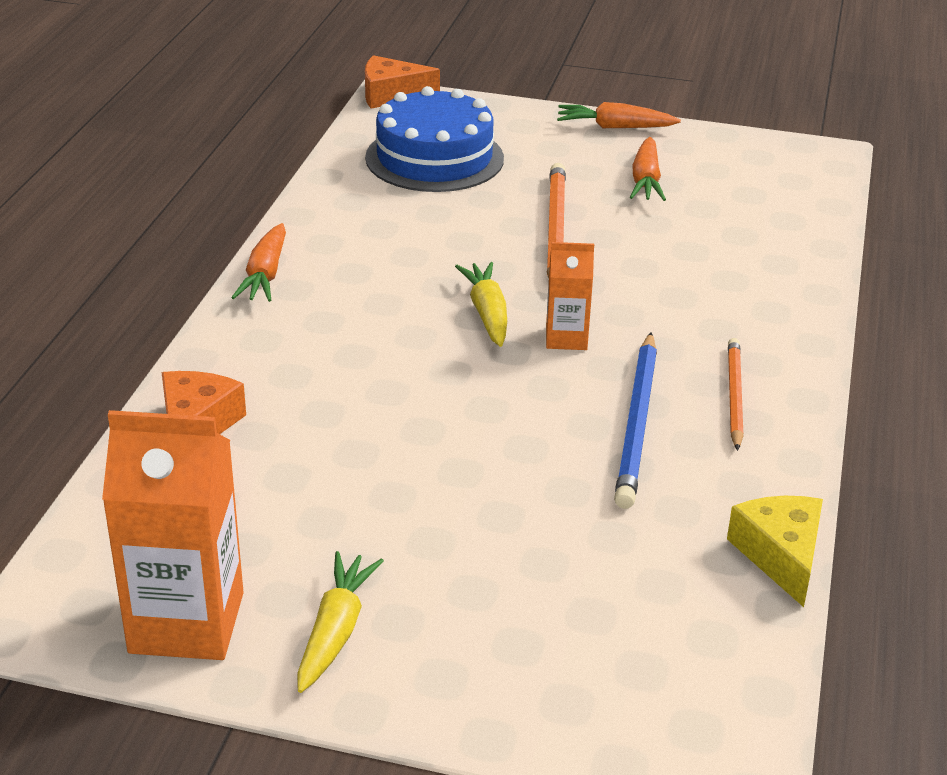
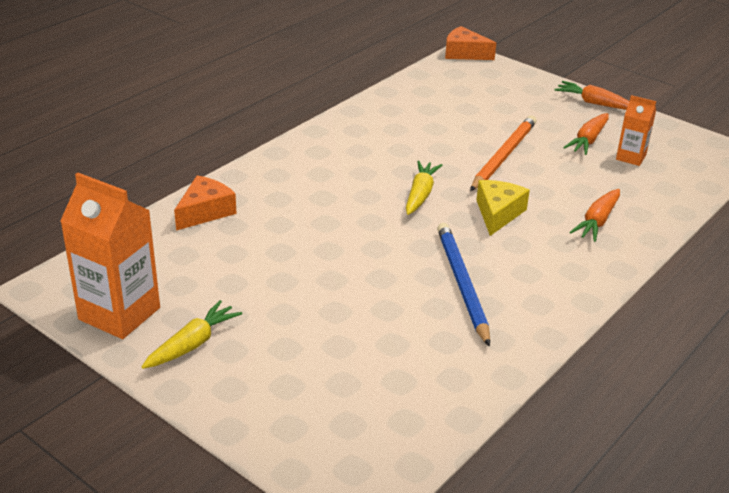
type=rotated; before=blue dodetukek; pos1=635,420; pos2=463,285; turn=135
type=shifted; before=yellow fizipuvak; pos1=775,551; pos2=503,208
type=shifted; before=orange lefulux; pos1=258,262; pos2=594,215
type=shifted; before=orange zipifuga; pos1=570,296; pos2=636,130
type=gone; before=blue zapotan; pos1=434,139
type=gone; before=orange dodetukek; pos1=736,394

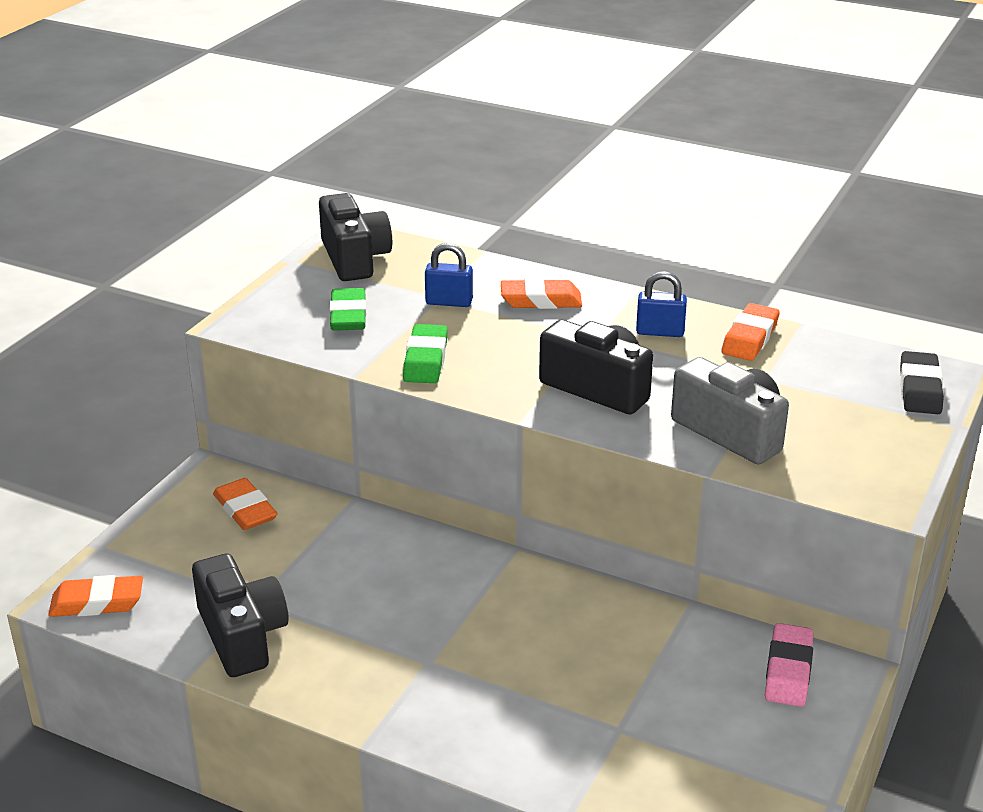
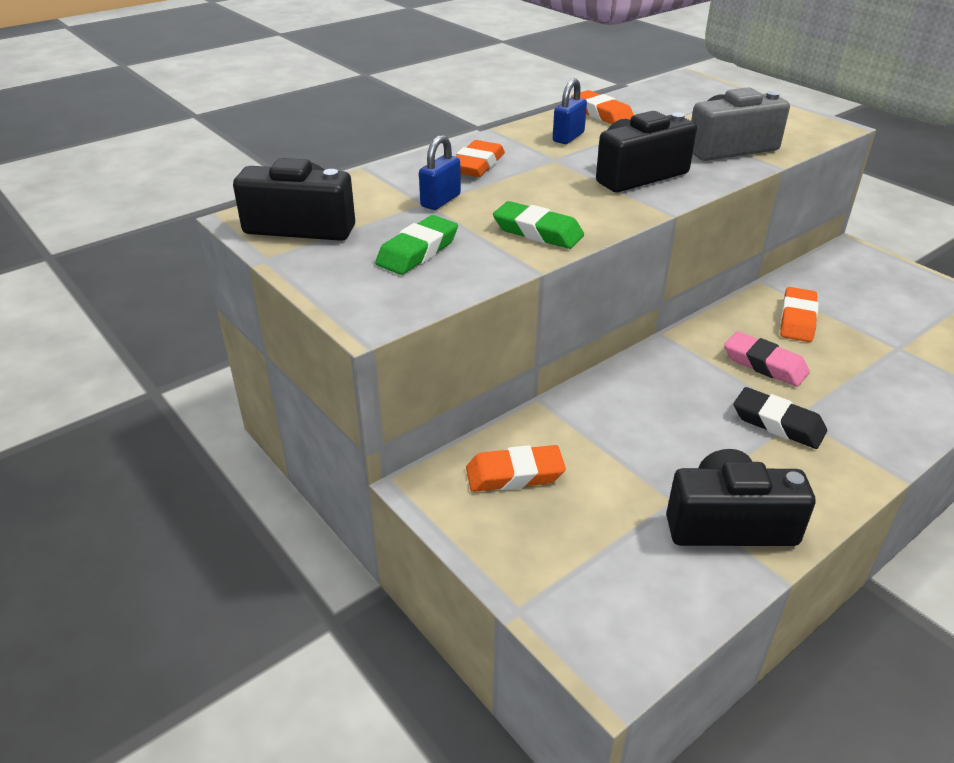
type=rotated; before=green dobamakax; pos1=347,309; pos2=416,245; turn=-75
type=shifted; before=pink dobamakax; pos1=789,665; pos2=767,359
type=shifted; before=black dobamakax; pos1=922,382; pos2=780,418
type=shifted; before=orange dobamakax; pos1=95,596; pos2=799,314

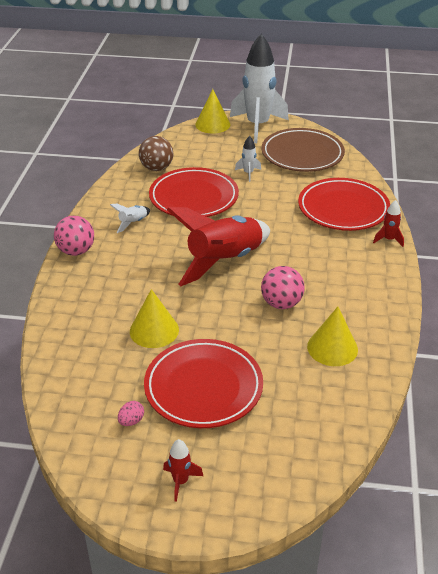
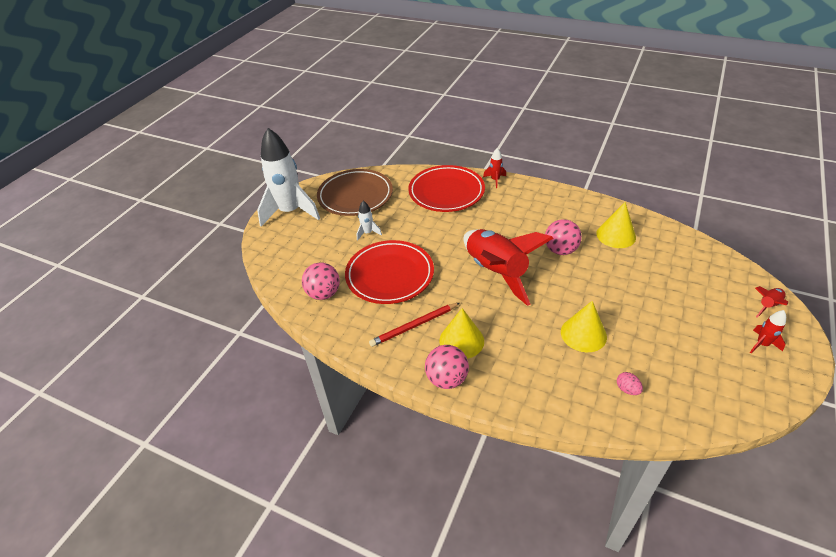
type=repainted; before=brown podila; after=pink podila; pos1=156,153; pos2=321,281
type=swapped; before=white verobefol; after=red dodetukek; pos1=130,218; pos2=414,325
type=shifted; before=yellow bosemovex; pos1=212,111; pos2=461,333
type=shifted; before=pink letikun; pos1=131,413; pos2=630,383
type=new; after=red verobefol; pos2=771,302
type=gone; before=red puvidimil; pos1=203,383

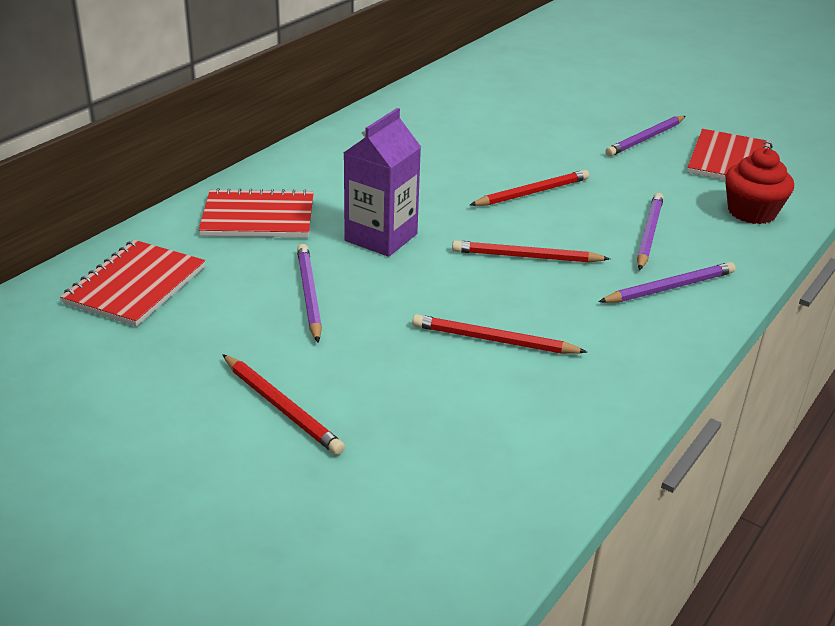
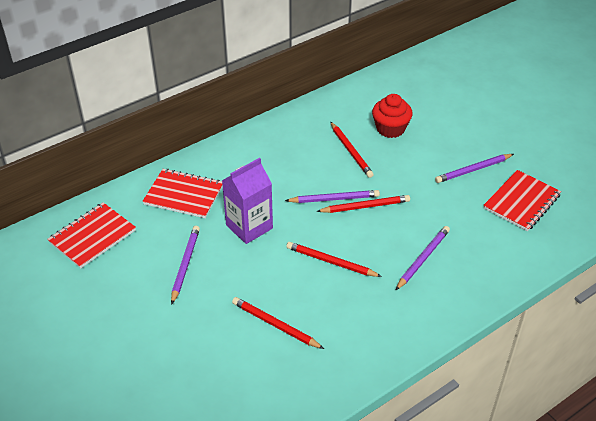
type=shifted; before=purple dodetukek; pos1=667,282; pos2=332,196
type=shifted; before=red dodetukek; pos1=283,404; pos2=352,150
type=shifted; before=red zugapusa; pos1=759,186; pos2=392,116

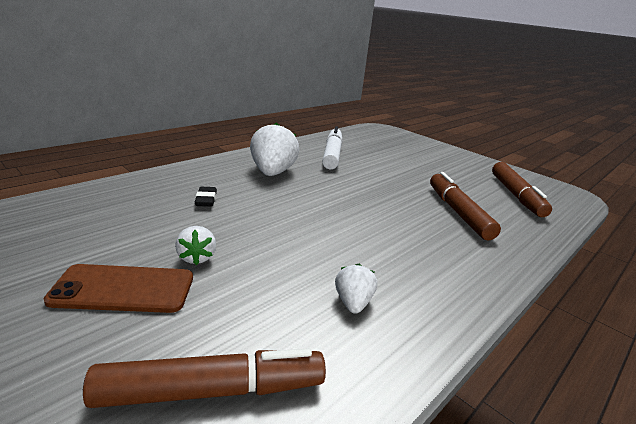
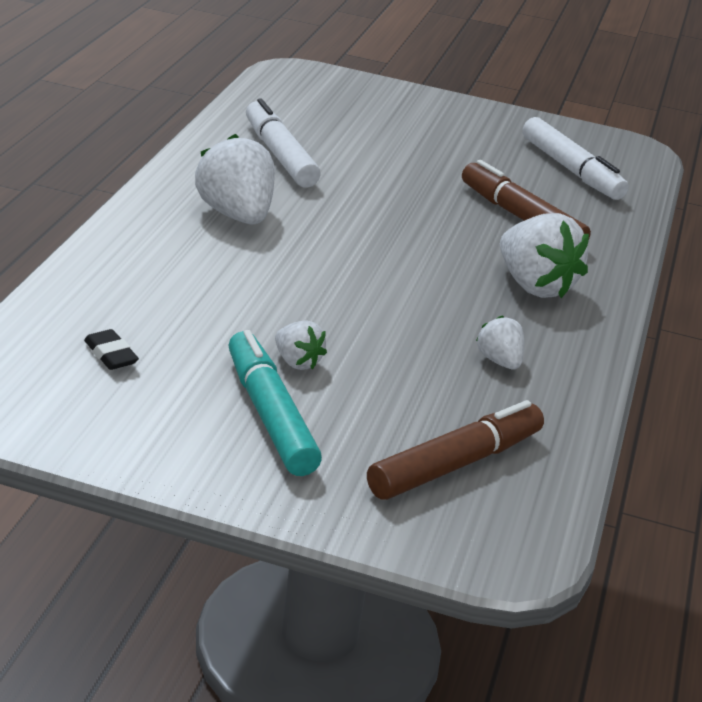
type=shifted; before=black dobamakax; pos1=206,197; pos2=111,349
type=swapped; before=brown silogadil; after=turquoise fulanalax; pos1=118,288; pos2=275,403
type=new; after=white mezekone; pos2=544,255
type=repainted; before=brown fulanalax; after=white fulanalax; pos1=522,189; pos2=575,158

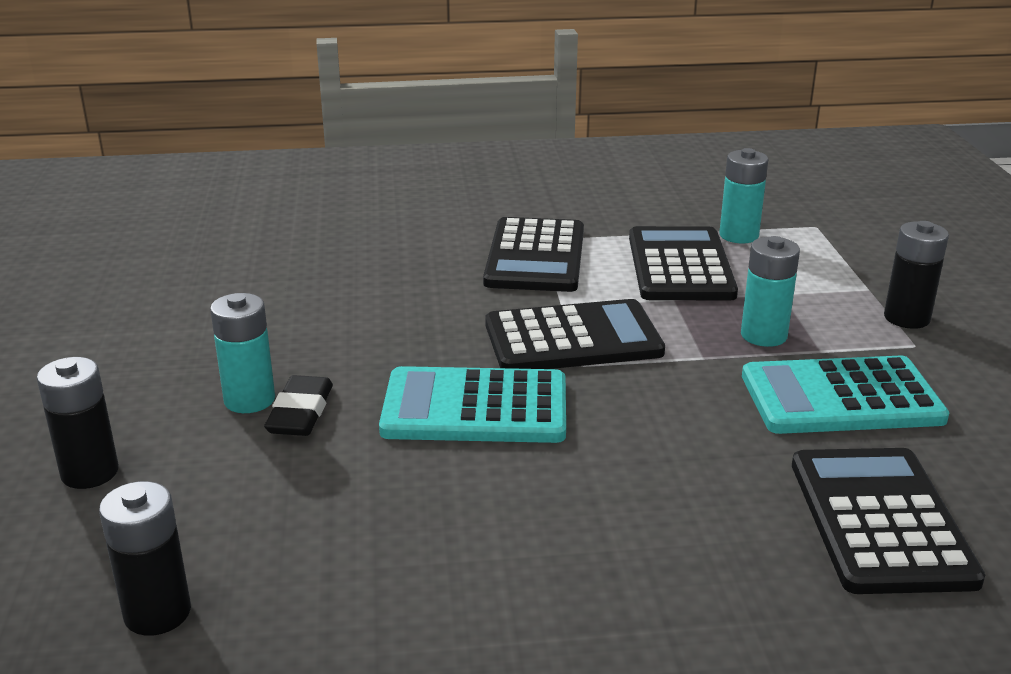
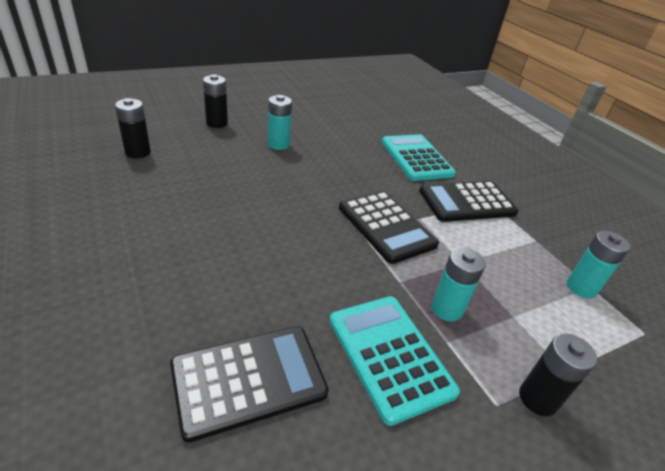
type=shifted; before=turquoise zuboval; pos1=472,404; pos2=419,157
type=gone; before=black dobamakax; pos1=298,405
type=gone; before=black zuboval; pos1=683,263

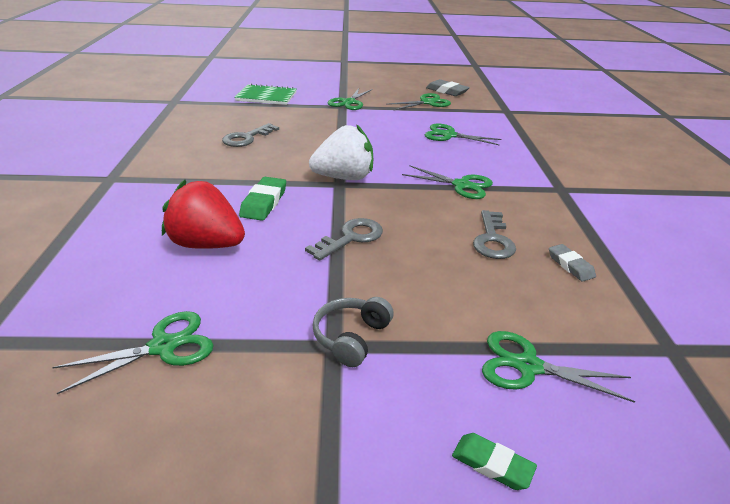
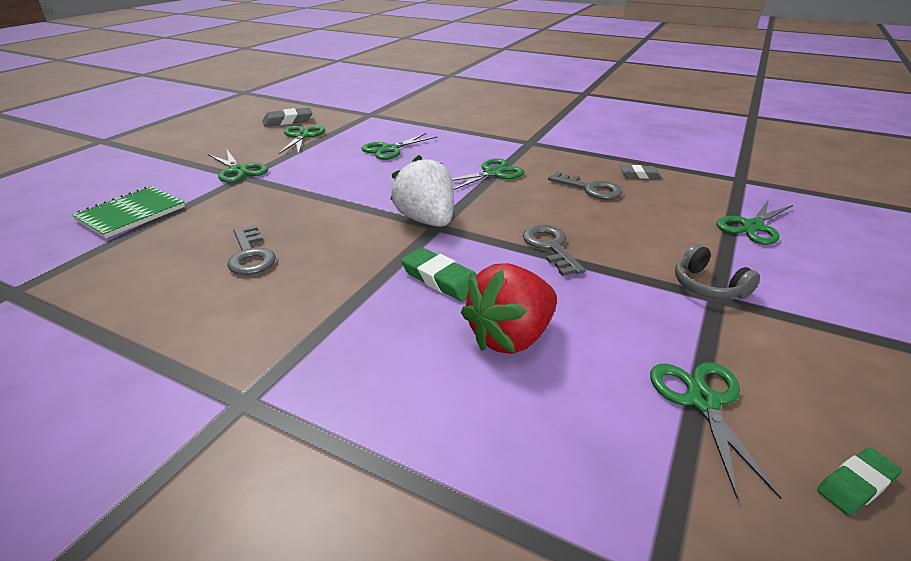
type=rotated; before=white mezekone; pos1=341,152; pos2=422,191; turn=-45
type=shifted; before=green dobamakax; pos1=494,461; pos2=859,481

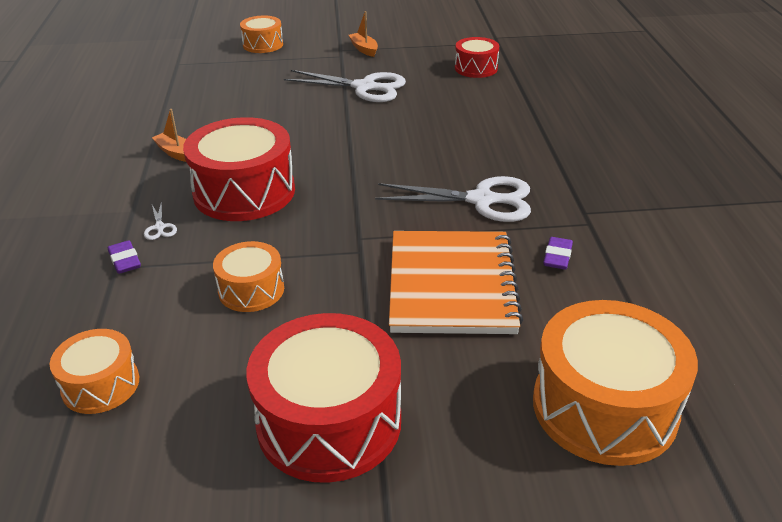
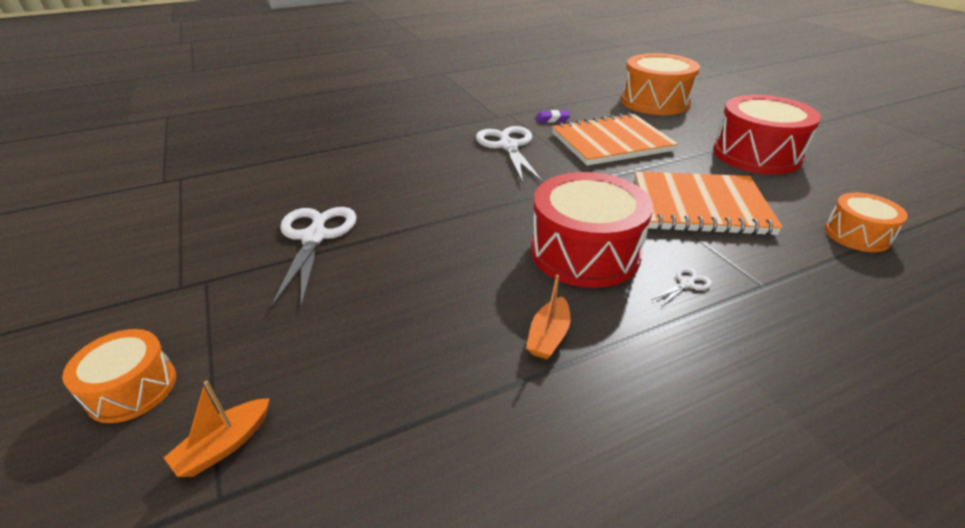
type=shifted; before=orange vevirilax; pos1=363,34; pos2=217,428
type=swapped; before=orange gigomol; after=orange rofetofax; pos1=248,276; pos2=709,203
type=gone; before=purple dobamakax; pos1=124,257
type=gone; before=red gigomol; pos1=477,57

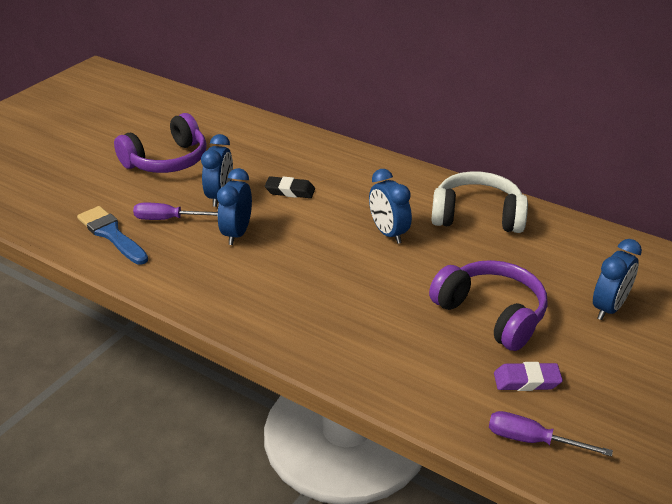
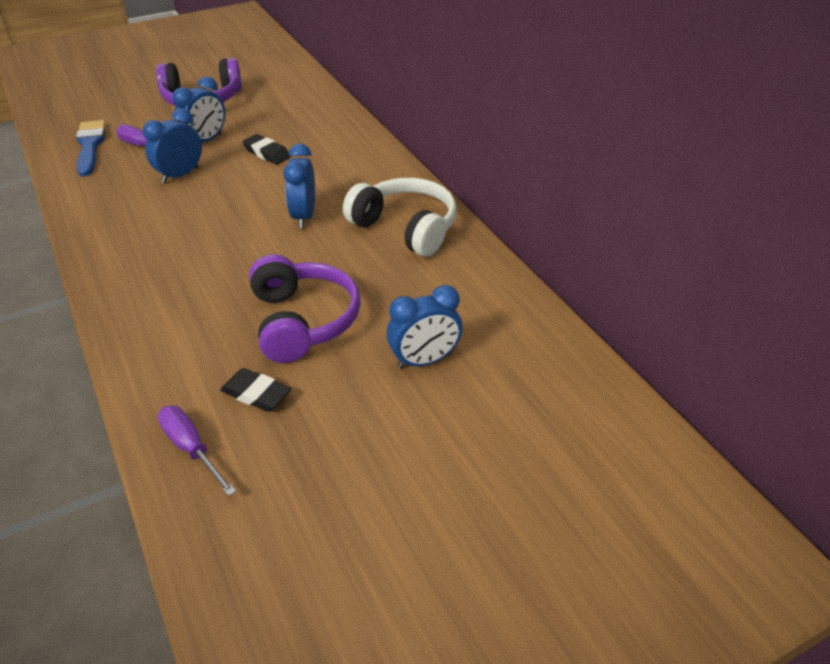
type=repainted; before=purple dobamakax; after=black dobamakax; pos1=528,376; pos2=255,390

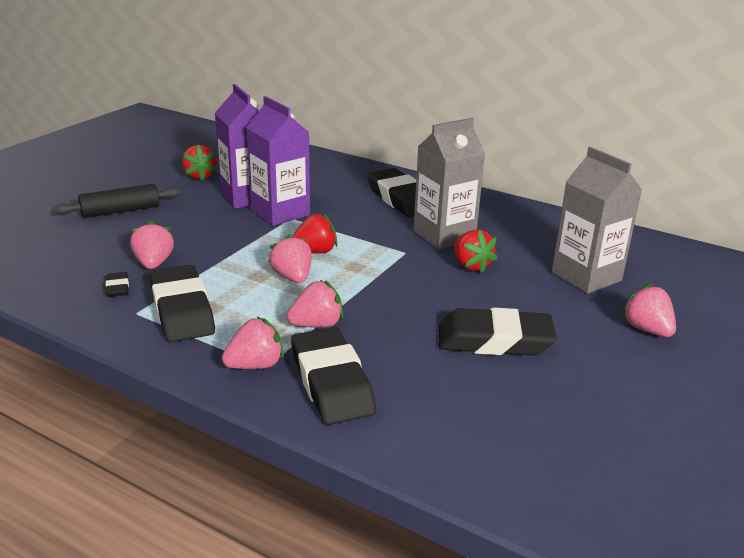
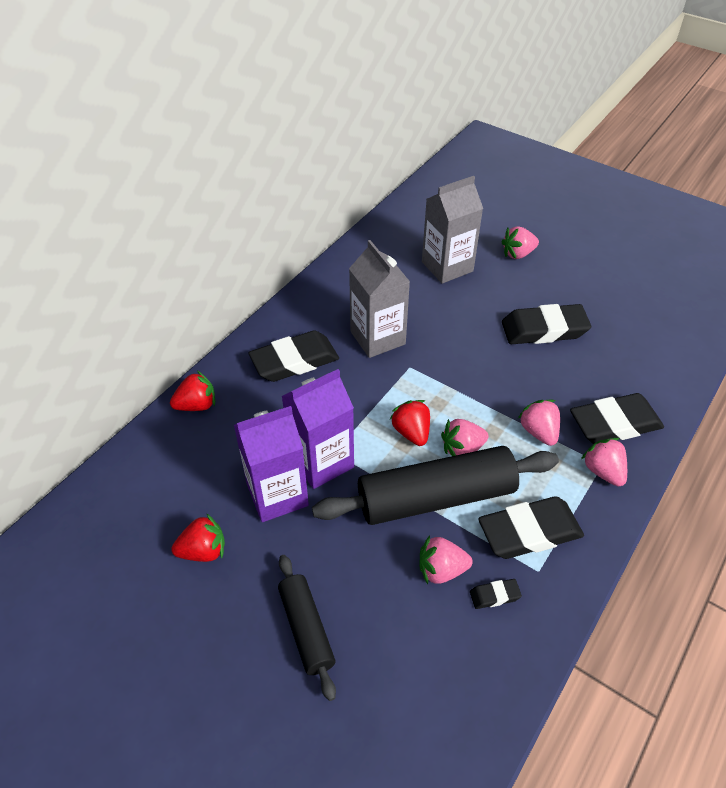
type=shifted; before=red mezekone; pos1=476,251; pos2=192,391
type=new; after=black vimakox; pos2=435,485
type=rotated; before=black dobamakax; pos1=498,331; pos2=546,324; turn=75

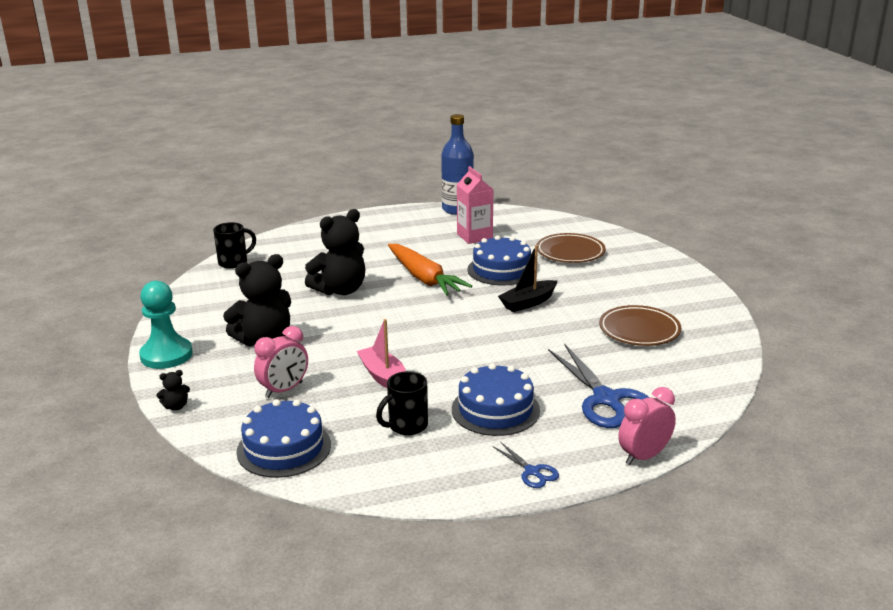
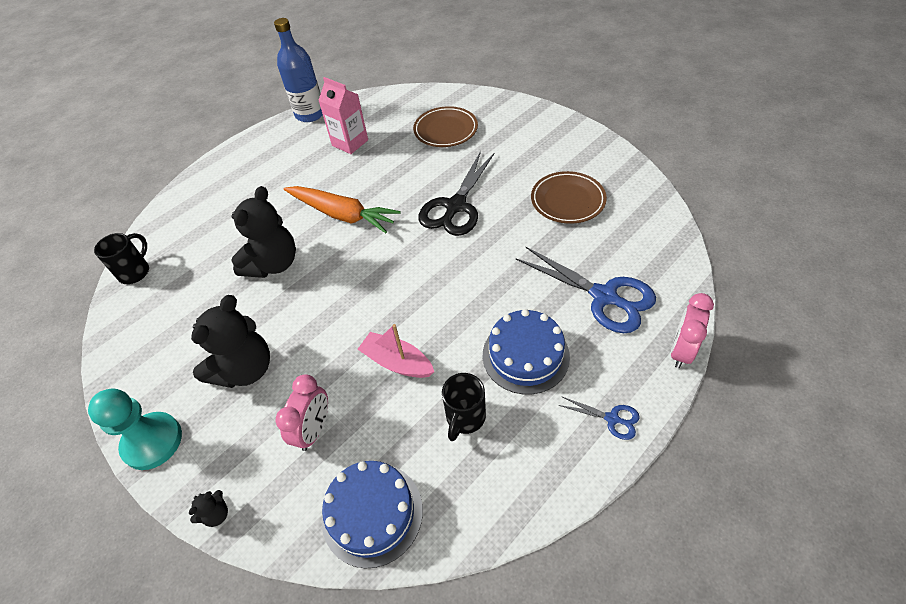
type=swapped; before=black vevirilax; after=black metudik; pos1=527,278; pos2=456,193
type=gone; before=blue zapotan; pos1=499,260

